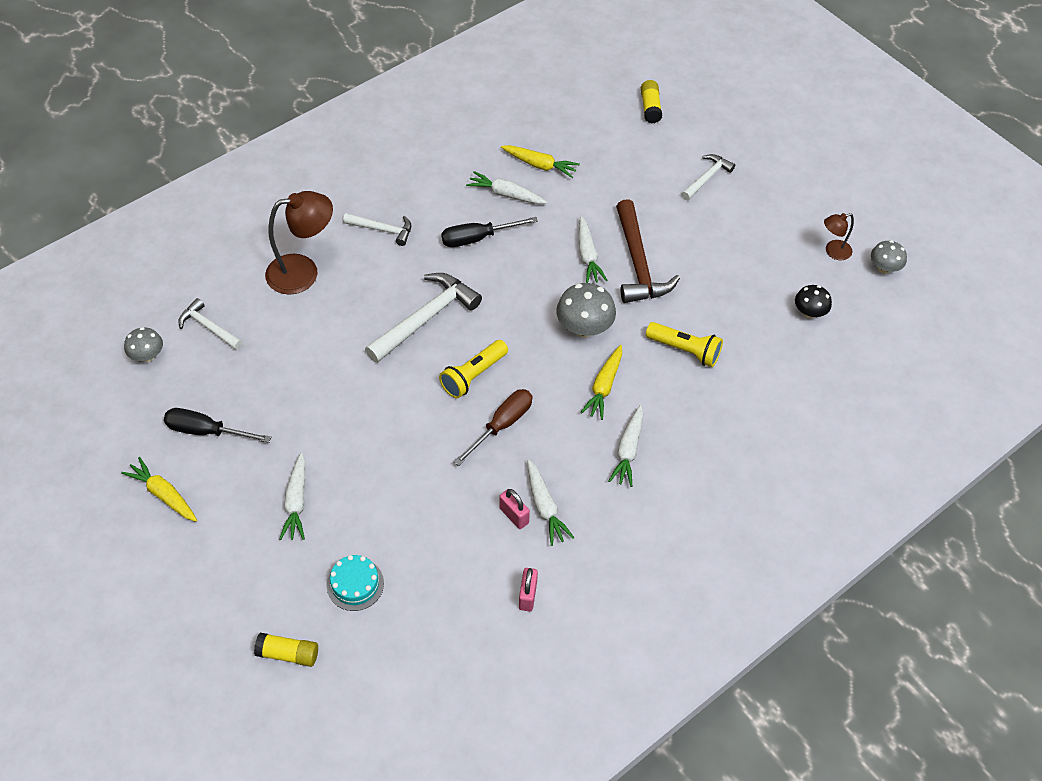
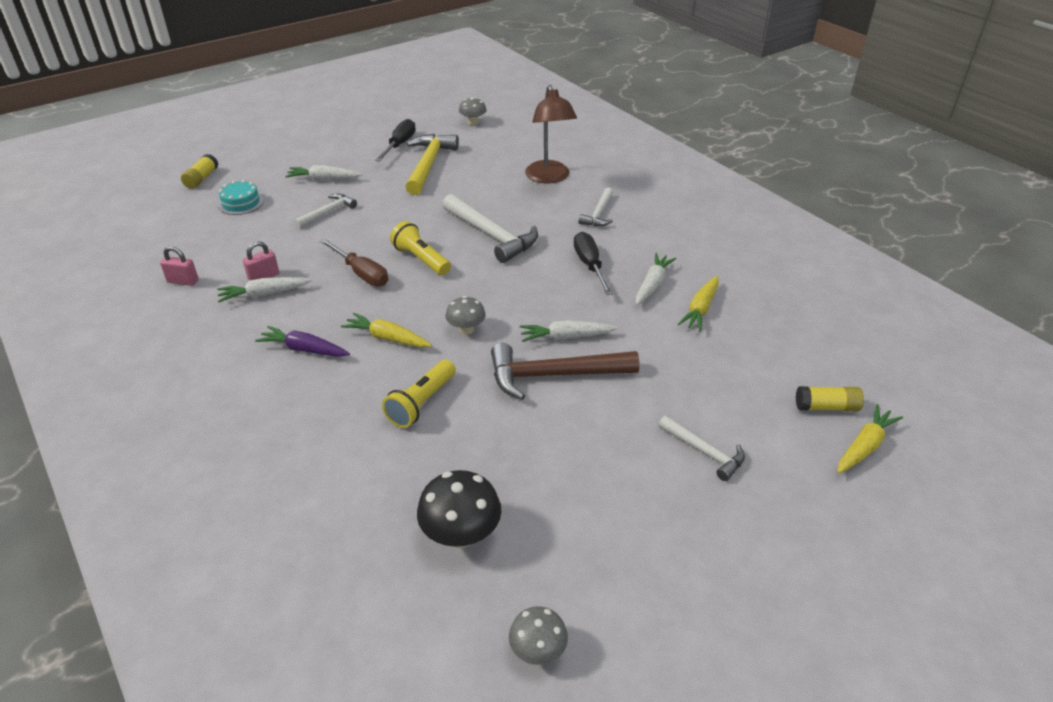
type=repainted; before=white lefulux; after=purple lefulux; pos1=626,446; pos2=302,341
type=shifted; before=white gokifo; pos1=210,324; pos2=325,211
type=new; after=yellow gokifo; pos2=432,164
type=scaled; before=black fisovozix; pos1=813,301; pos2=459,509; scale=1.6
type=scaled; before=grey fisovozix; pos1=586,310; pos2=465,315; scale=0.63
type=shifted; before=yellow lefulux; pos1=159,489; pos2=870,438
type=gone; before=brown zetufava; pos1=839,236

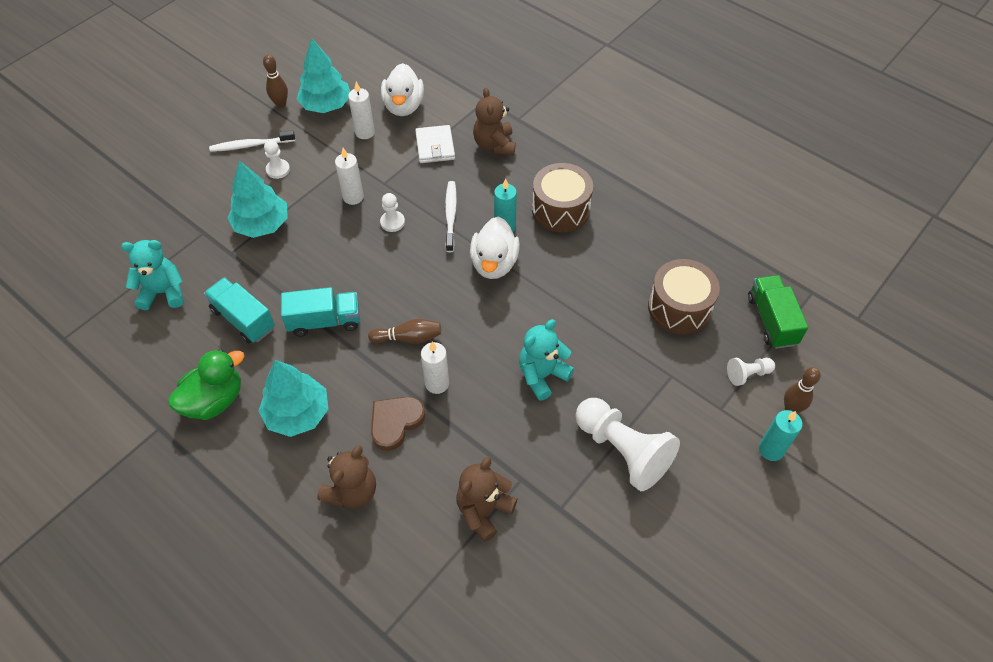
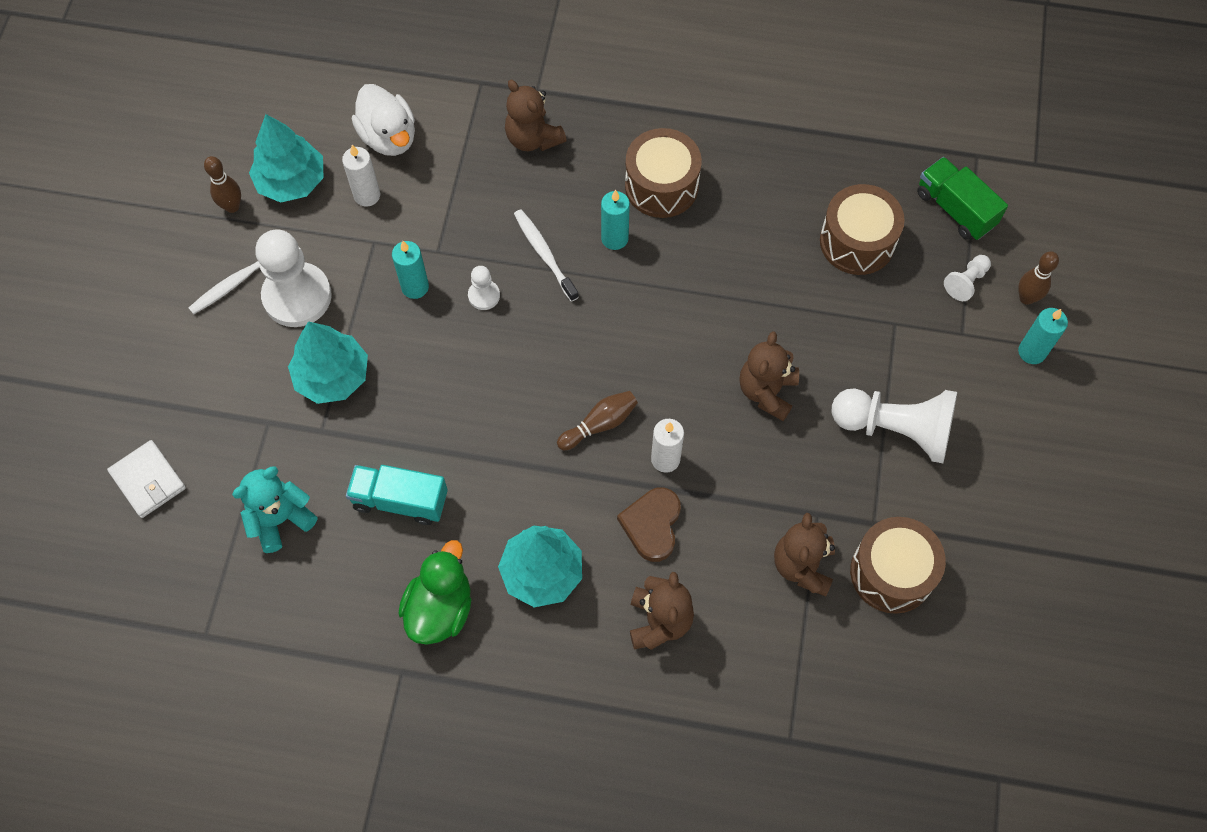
type=shifted; before=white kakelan; pos1=435,144; pos2=146,479
type=scaled; before=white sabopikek; pos1=277,159; pos2=293,278; scale=2.14
type=repainted; before=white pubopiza; after=turquoise pubopiza; pos1=349,176; pos2=410,270
type=repainted; before=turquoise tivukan; after=brown tivukan; pos1=546,360; pos2=769,376
type=new; after=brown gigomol; pos2=898,565
type=gone; before=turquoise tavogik; pos1=320,312
type=gone; before=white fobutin; pos1=495,248

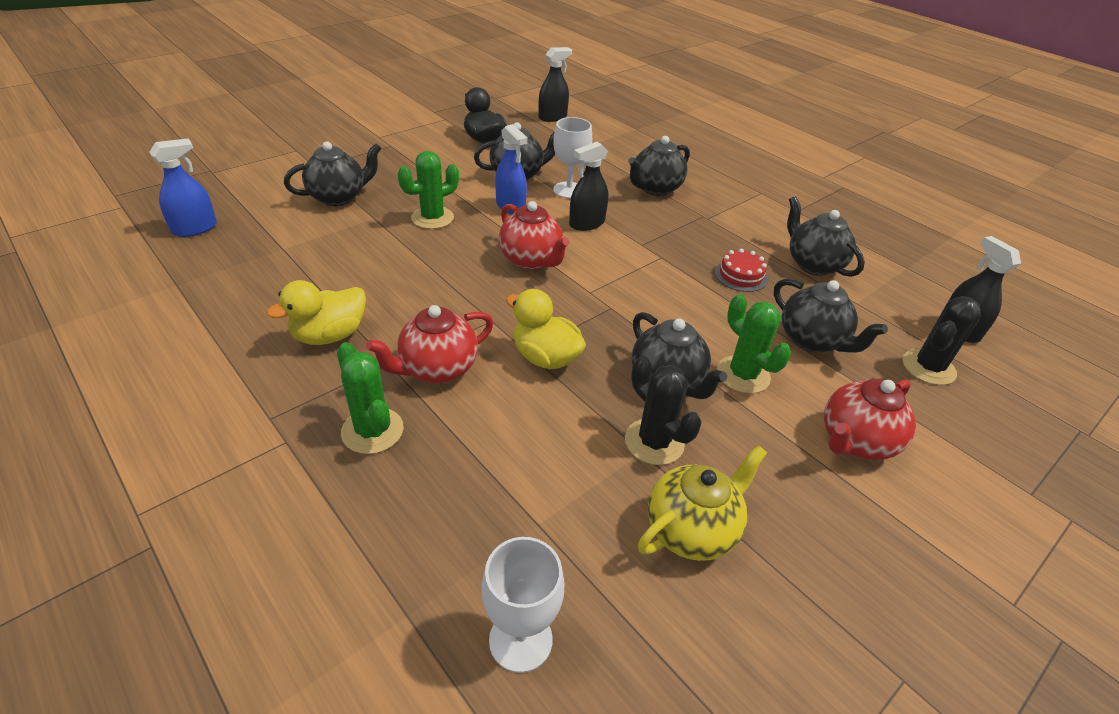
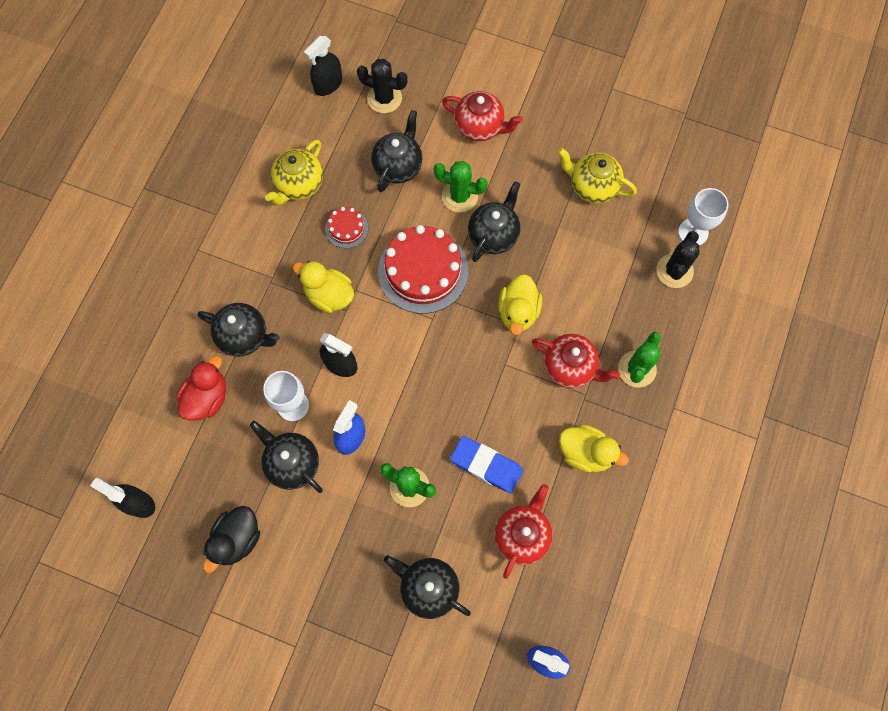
type=new; after=red fobutin; pos2=201,388
type=repainted; before=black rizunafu; after=yellow rizunafu; pos1=826,236; pos2=294,172
type=new; after=yellow fobutin; pos2=323,287
type=new; after=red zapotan; pos2=423,269
type=rotated; before=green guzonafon; pos1=754,344; pos2=461,186; turn=75
type=new; after=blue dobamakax; pos2=486,465
type=shifted; before=red rizunafu; pos1=534,235; pos2=523,531
type=shifted; before=black guzonafon; pos1=663,410; pos2=678,259

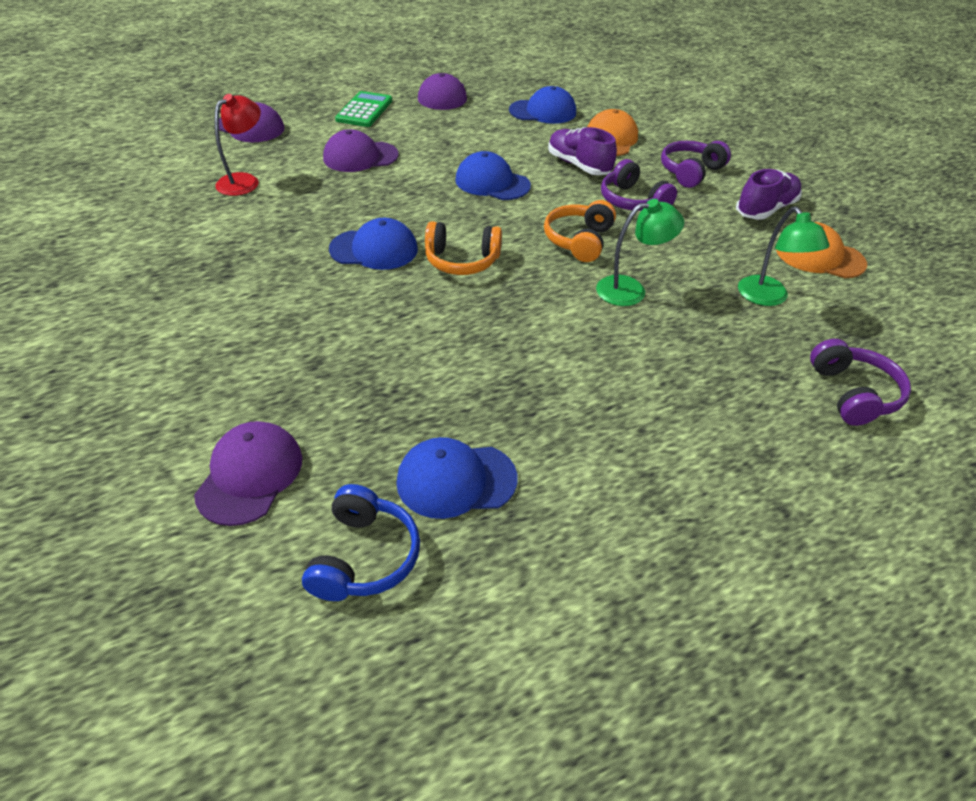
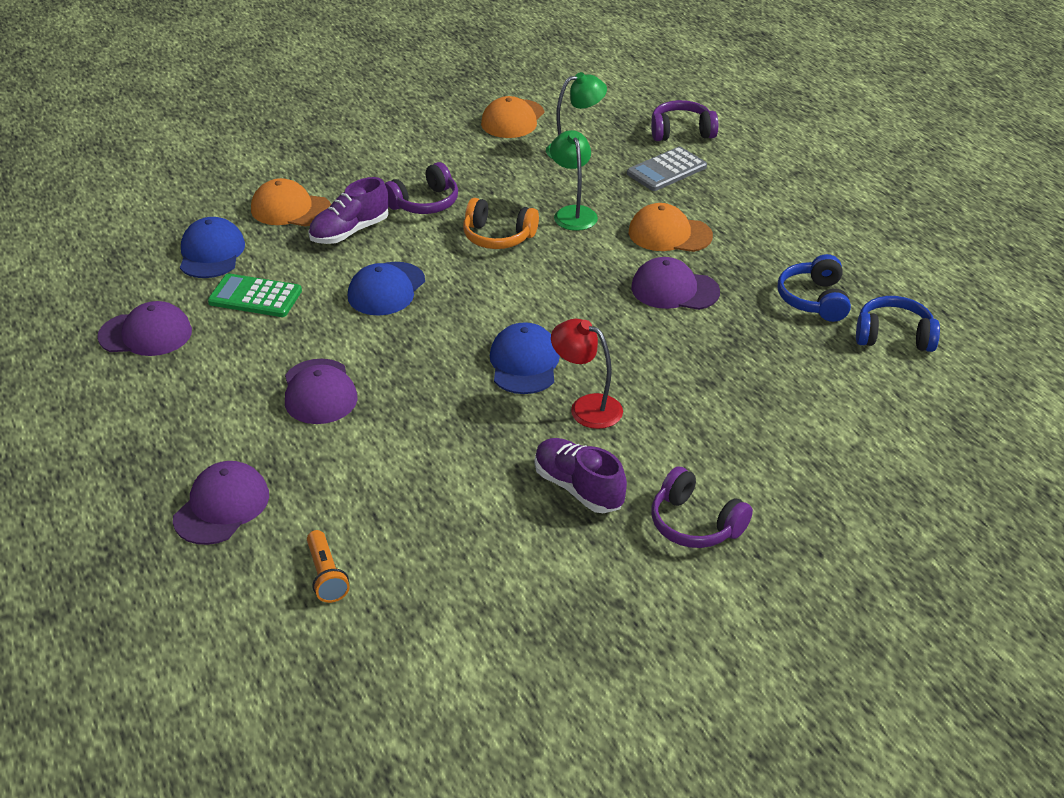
type=shifted; before=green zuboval; pos1=363,109; pos2=255,295
type=new; after=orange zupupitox; pos2=328,566
type=shifted; before=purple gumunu; pos1=769,194; pos2=581,475
type=shifted; before=red zetufava; pos1=237,145; pos2=587,374
type=new; after=grey zuboval; pos2=667,169
type=new; after=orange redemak; pos2=671,227
type=shifted; before=purple redemak; pos1=248,473; pos2=675,283
type=shifted; before=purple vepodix; pos1=696,164; pos2=702,507
type=swapped; before=blue redemak; after=blue vepodix; pos1=457,478; pos2=814,288
type=gone; before=orange vepodix; pos1=463,248

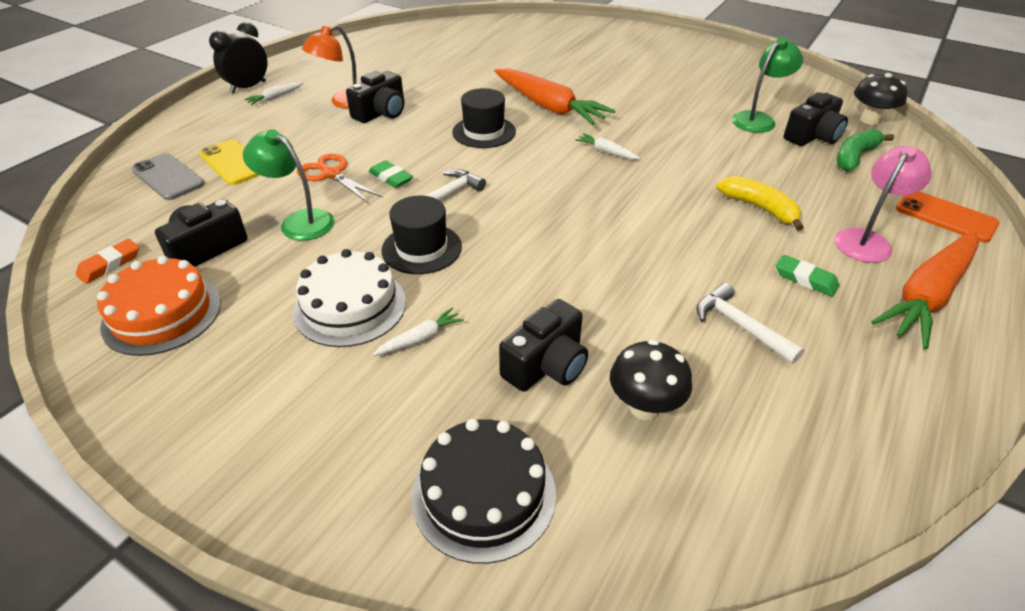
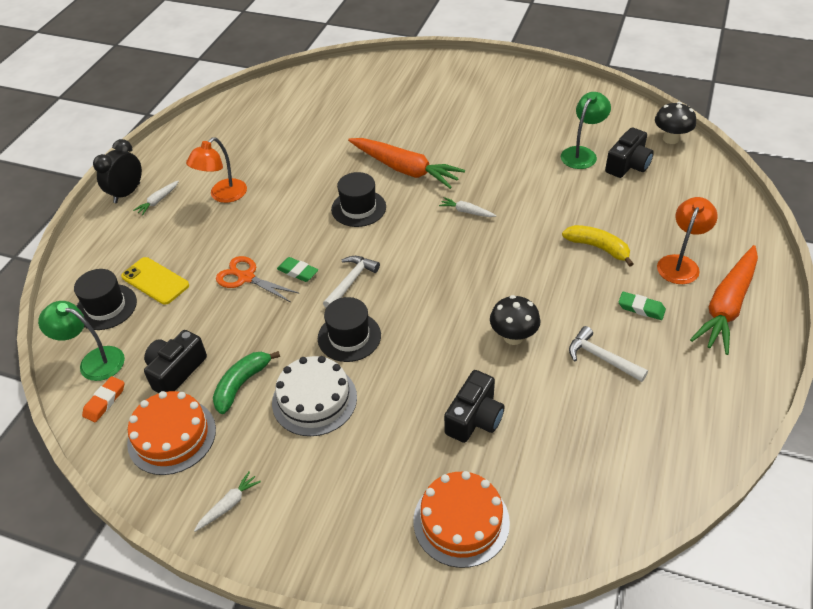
type=shifted; before=green zetufava; pos1=288,185; pos2=81,341
type=swapped; before=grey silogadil; after=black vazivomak; pos1=168,176; pos2=105,299
type=shifted; before=white lefulux; pos1=418,332; pos2=227,501
type=shifted; before=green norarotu; pos1=865,150; pos2=246,382
type=repainted; before=black zapotan; after=orange zapotan; pos1=484,491; pos2=461,519
type=shifted; before=black fisovozix; pos1=651,380; pos2=515,320
type=repainted; before=pink zetufava; after=orange zetufava; pos1=883,204; pos2=687,240
type=gone; before=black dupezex; pos1=375,97
type=gone; before=orange silogadil; pos1=947,217

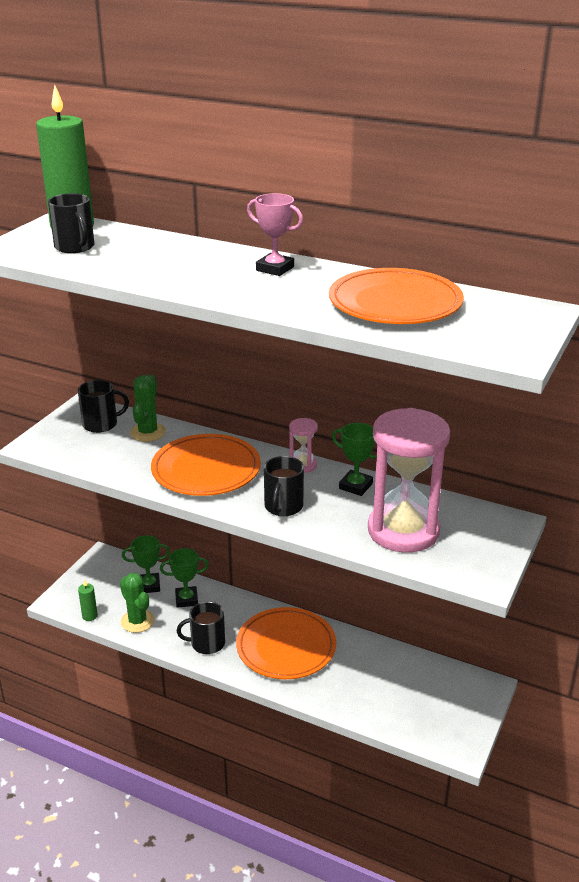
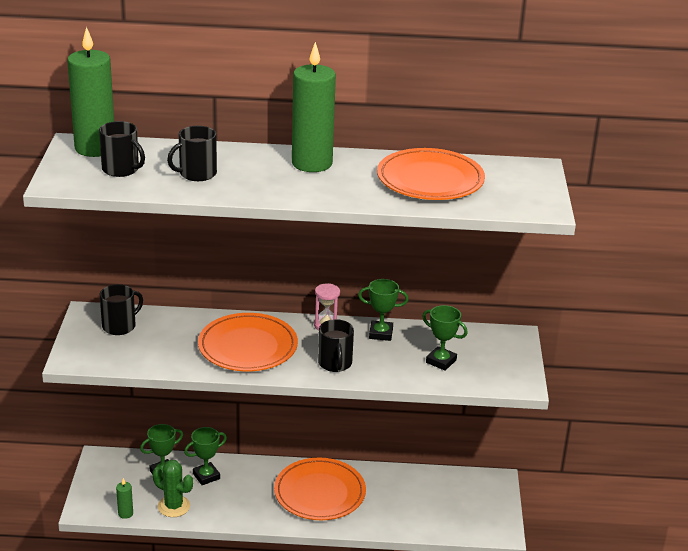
type=shifted; before=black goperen; pos1=201,628; pos2=192,153
type=swapped; before=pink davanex; after=green pubopiza; pos1=275,234; pos2=314,107
type=swapped; before=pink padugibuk; after=green davanex; pos1=409,480; pos2=445,338
type=gone; before=green guzonafon; pos1=148,408

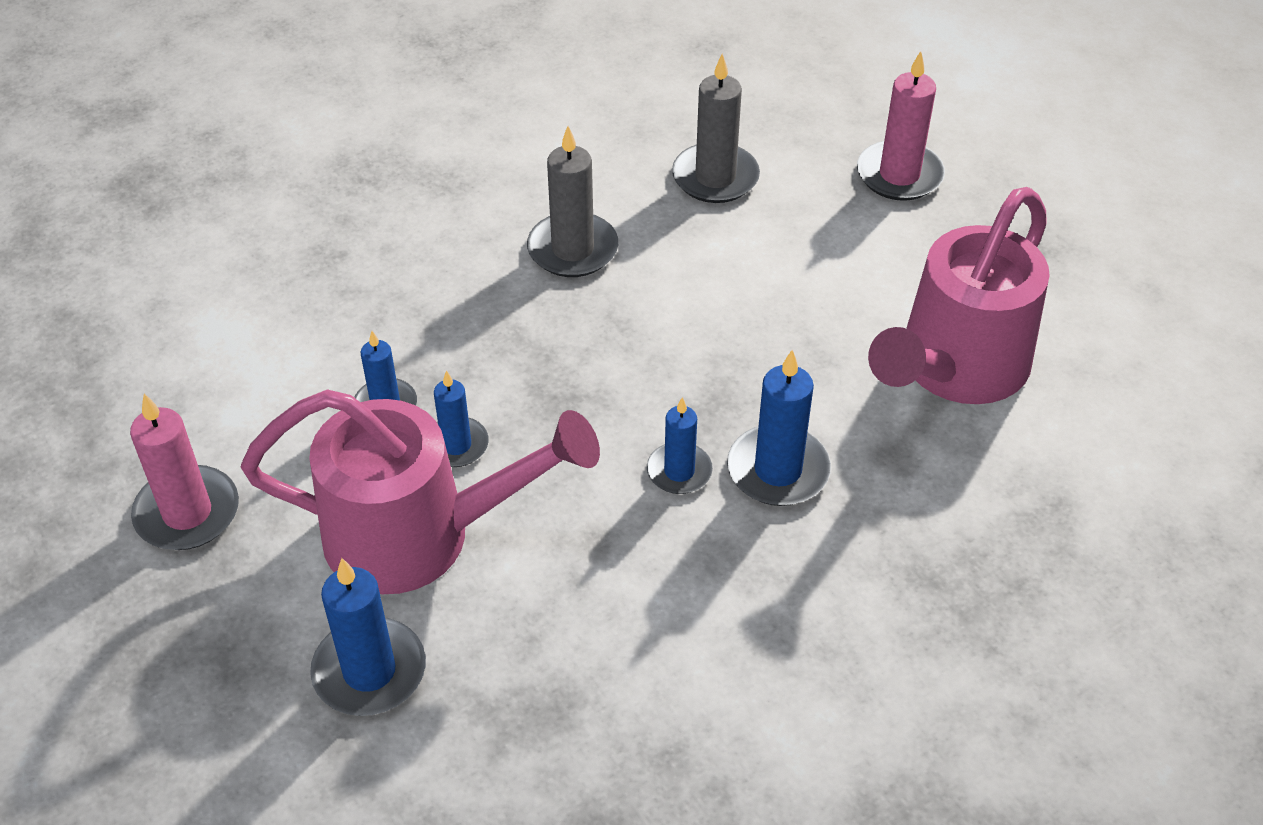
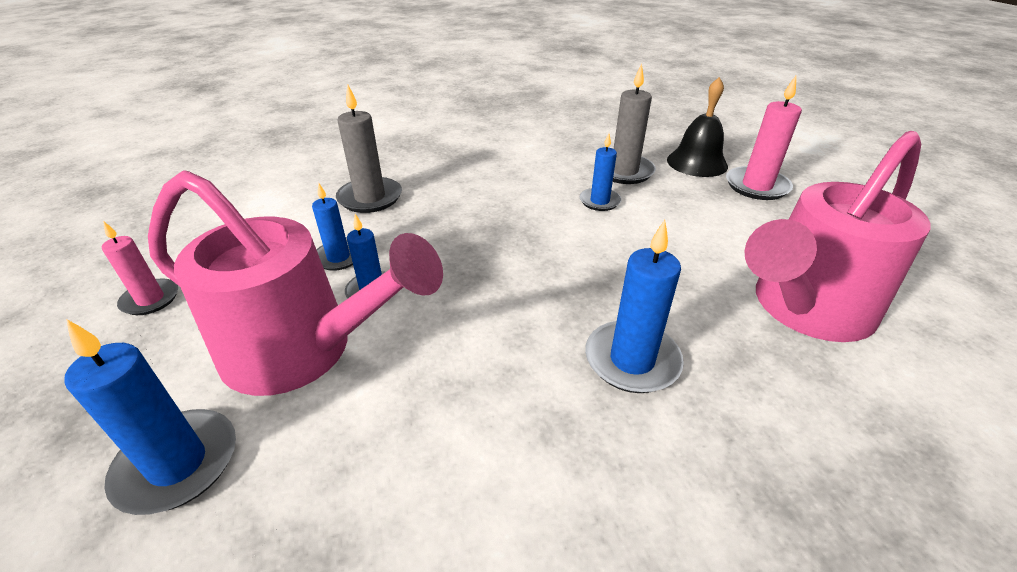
type=scaled; before=pink pubopiza; pos1=184,472; pos2=140,268; scale=0.64
type=shifted; before=grey pubopiza; pos1=572,201; pos2=369,149
type=shifted; before=blue pubopiza; pos1=680,445; pos2=600,172
type=new; after=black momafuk; pos2=697,127

